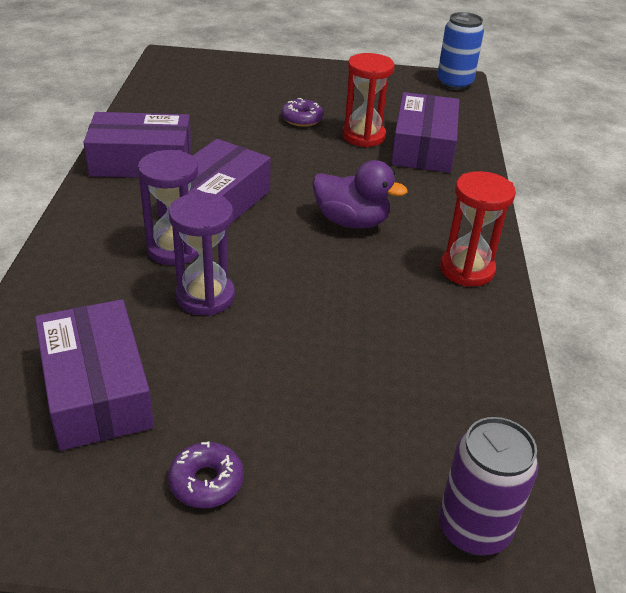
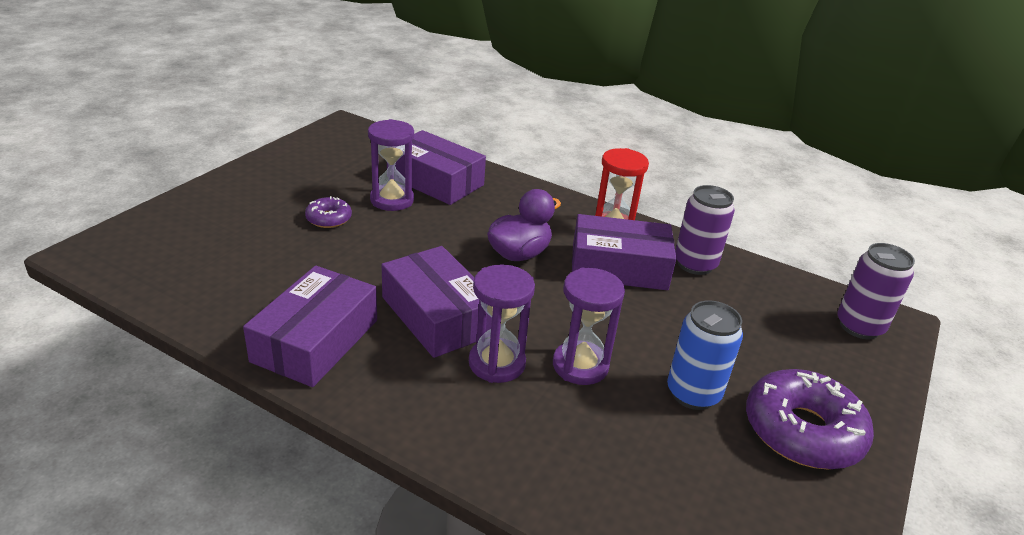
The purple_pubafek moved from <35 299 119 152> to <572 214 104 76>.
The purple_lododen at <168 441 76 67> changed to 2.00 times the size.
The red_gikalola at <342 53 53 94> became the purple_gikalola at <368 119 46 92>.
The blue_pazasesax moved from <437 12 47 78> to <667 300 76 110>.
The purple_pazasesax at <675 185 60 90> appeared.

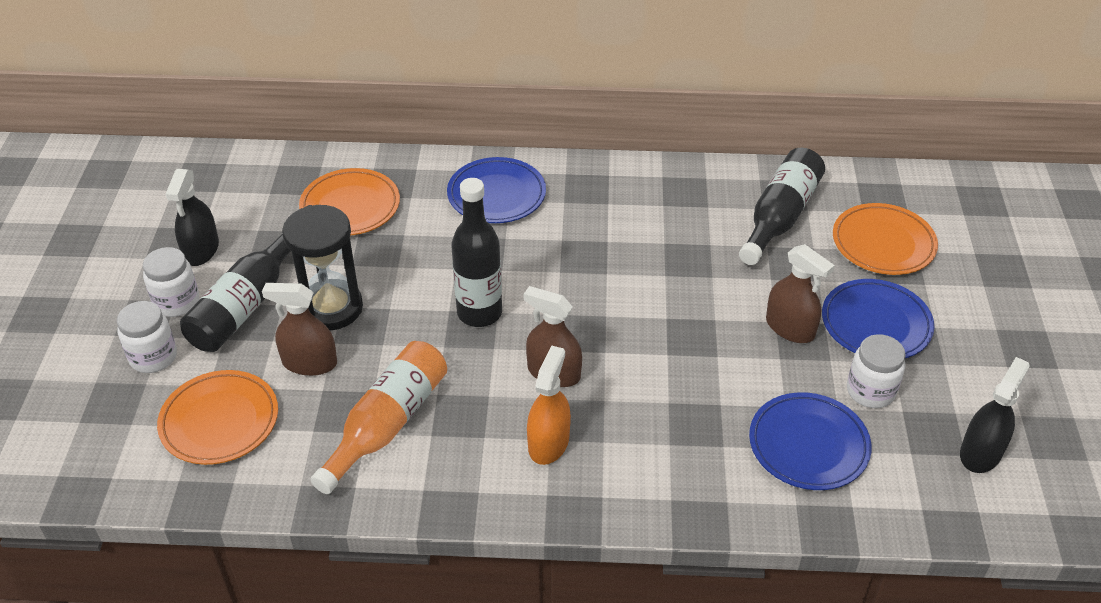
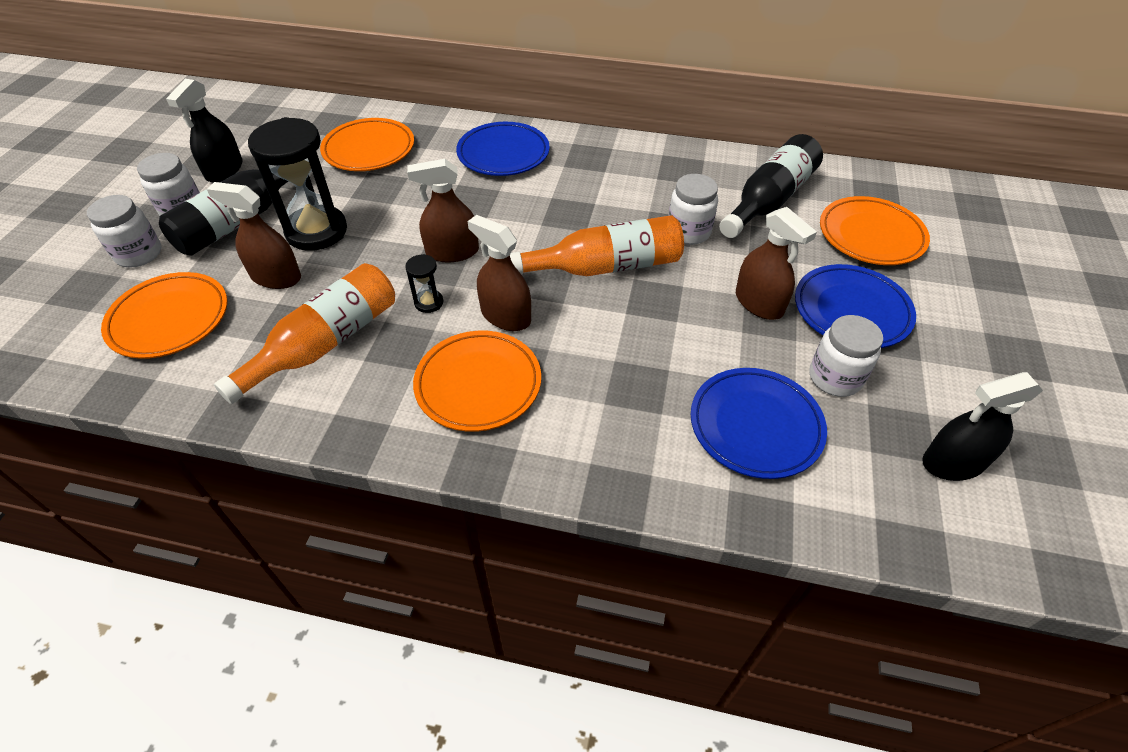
The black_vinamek at <451 178 51 149> was replaced by the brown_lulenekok at <407 159 72 103>.
The orange_lulenekok at <527 345 44 120> was replaced by the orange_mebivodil at <413 331 128 101>.
The black_lulenekok at <960 357 70 116> turned 150 degrees counterclockwise.
The black_gikalola at <405 254 38 59> appeared.
The orange_vinamek at <510 215 174 61> appeared.
The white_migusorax at <668 174 50 71> appeared.

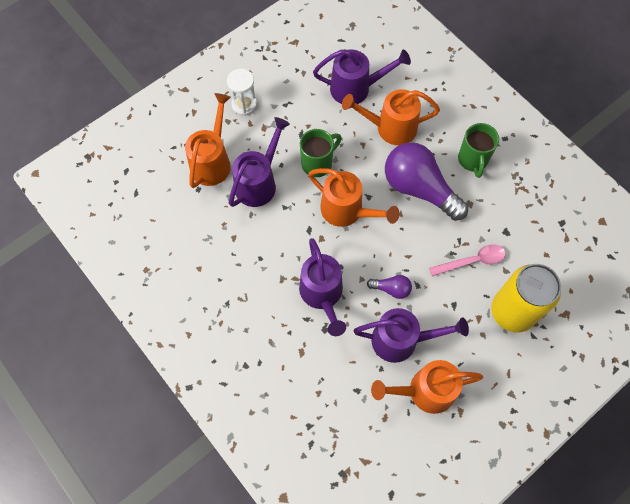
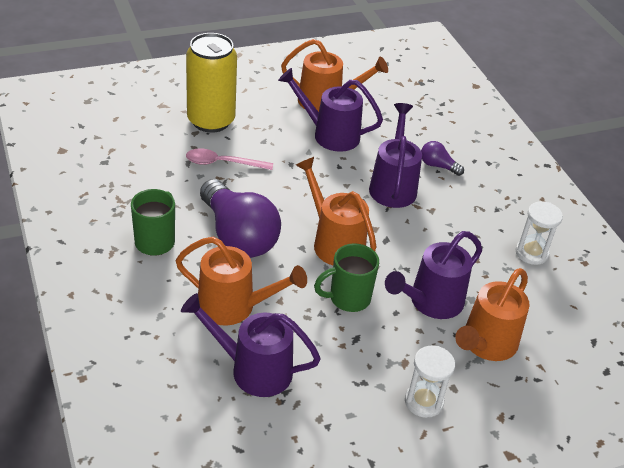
The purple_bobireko moved from <367 275 45 24> to <421 141 43 35>.
The white_gikalola at <515 201 48 64> appeared.

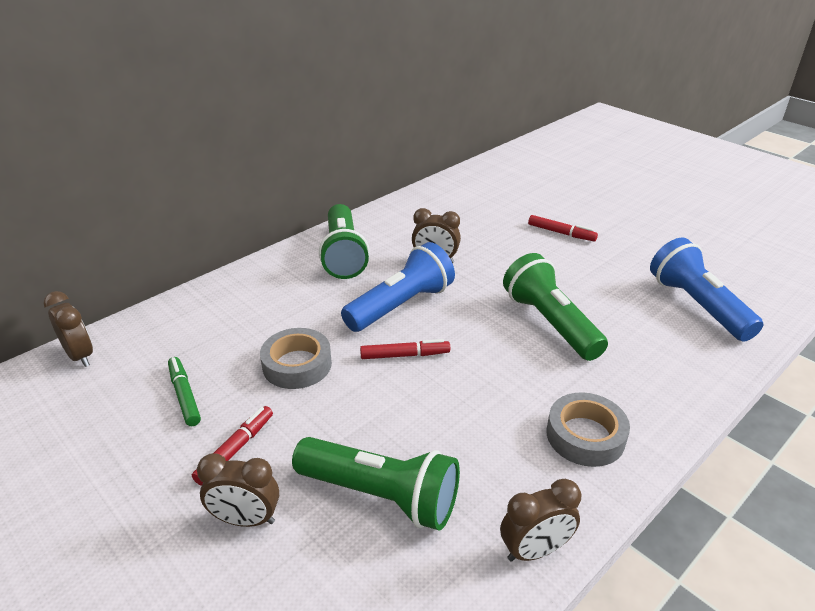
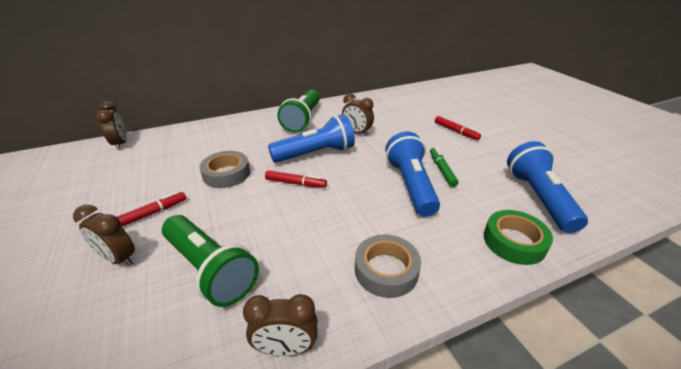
The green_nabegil moved from <168 357 33 69> to <430 147 29 40>.
The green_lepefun at <503 253 105 108> became the blue_lepefun at <386 132 54 85>.
The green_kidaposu at <484 210 69 55> appeared.

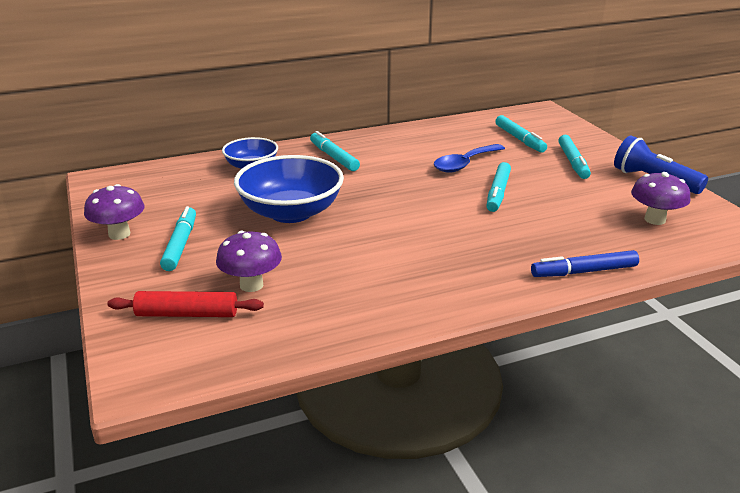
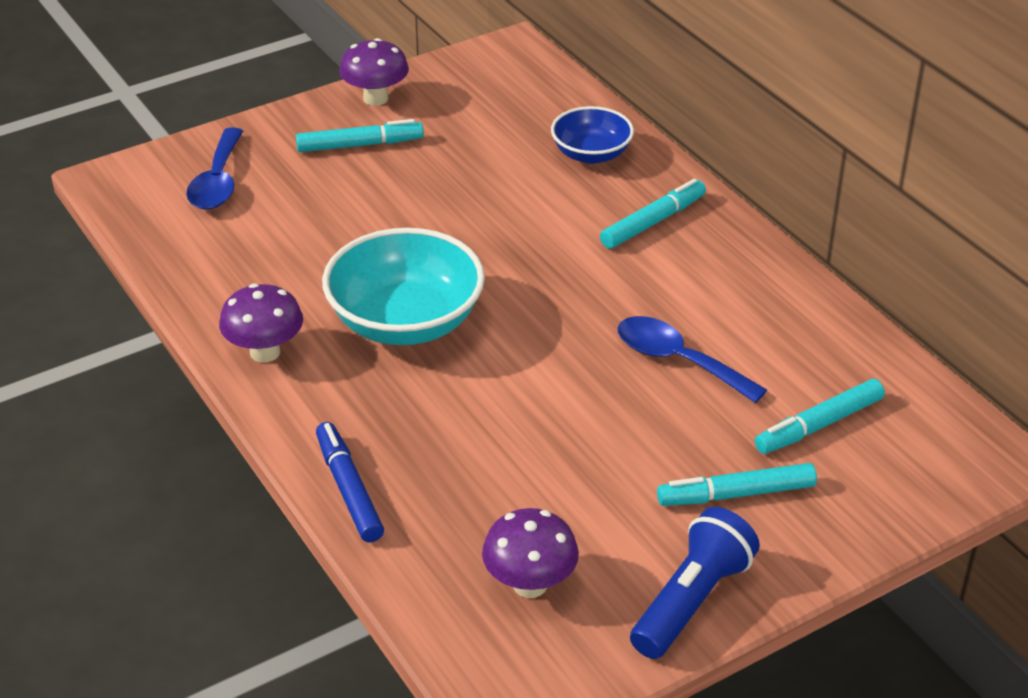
The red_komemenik at <107 291 157 26> was replaced by the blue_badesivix at <186 127 57 83>.
The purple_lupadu moved from <216 231 66 61> to <219 283 84 80>.
The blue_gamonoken at <234 155 110 68> disappeared.
The turquoise_nabegil at <486 162 25 50> disappeared.
The turquoise_gamonoken at <322 228 163 117> appeared.

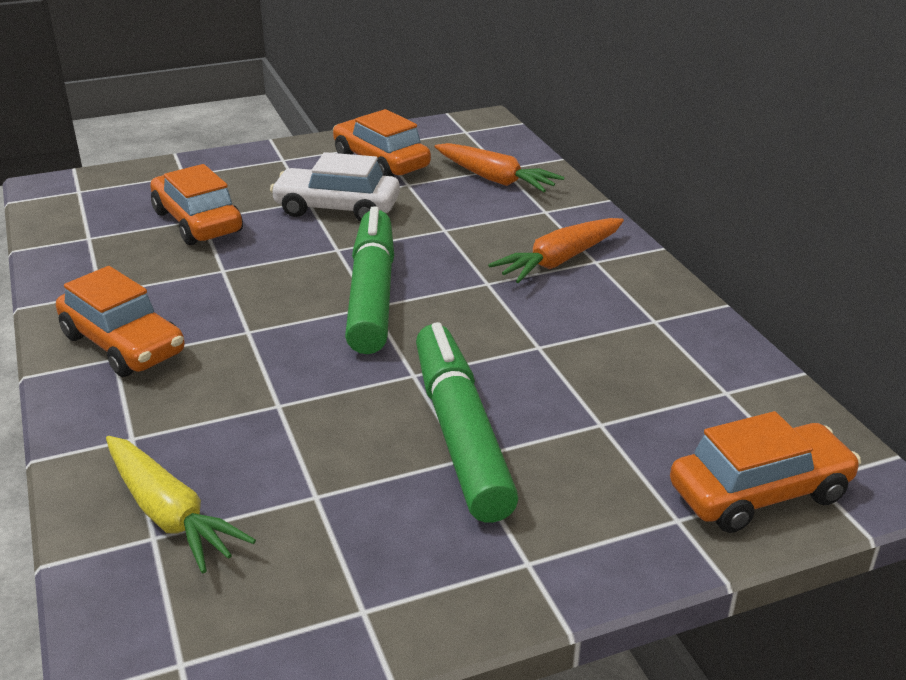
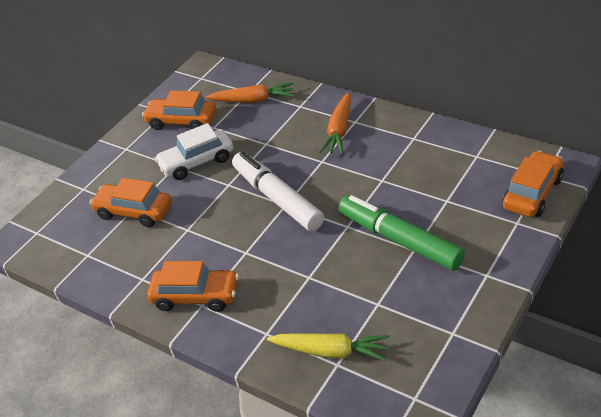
The green_nabegil at <345 206 49 148> became the white_nabegil at <232 152 92 79>.

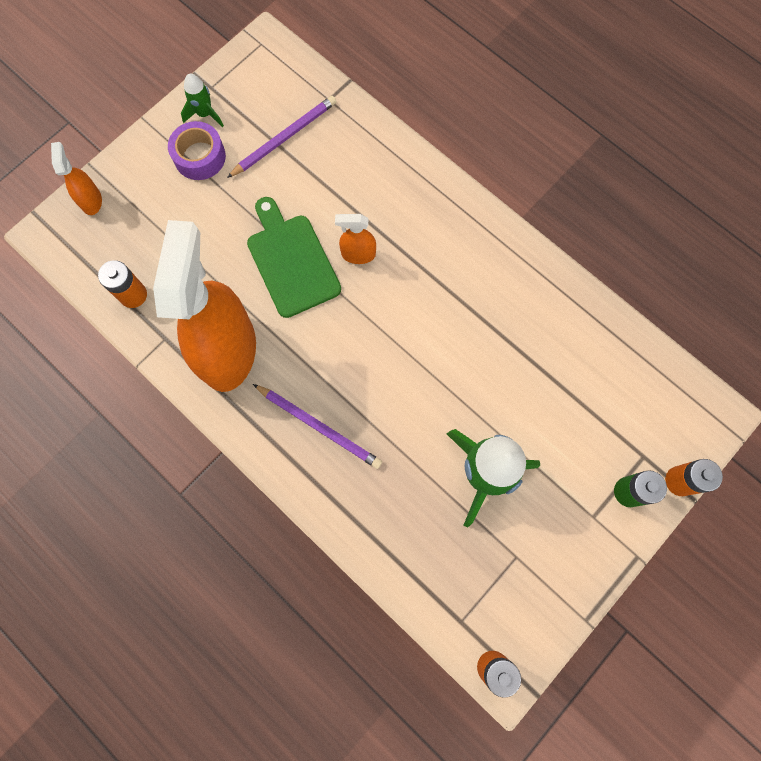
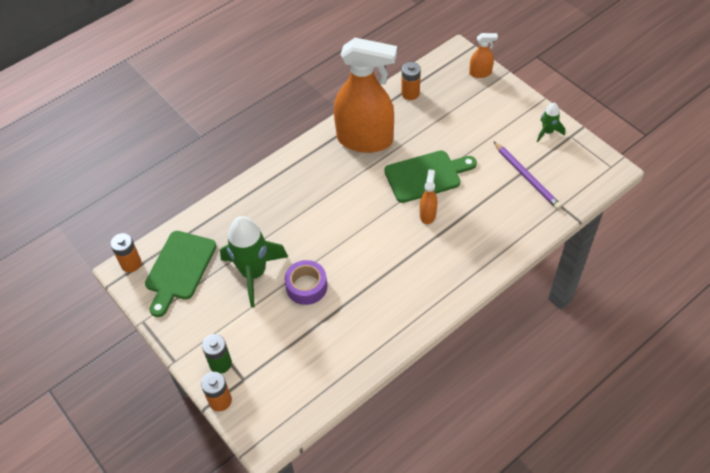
The purple_kidaposu moved from <168 121 58 59> to <284 260 43 45>.
The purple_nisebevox at <253 384 129 85> disappeared.
The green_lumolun at <145 231 71 86> appeared.

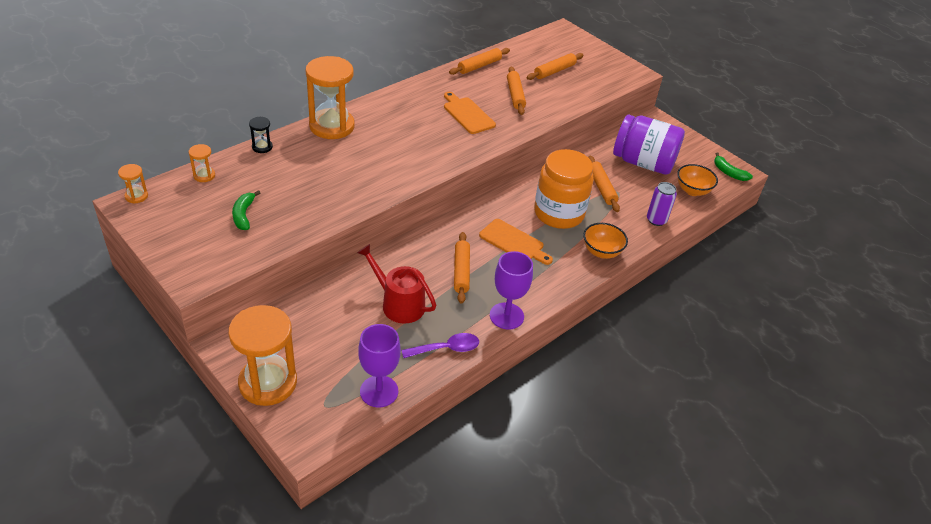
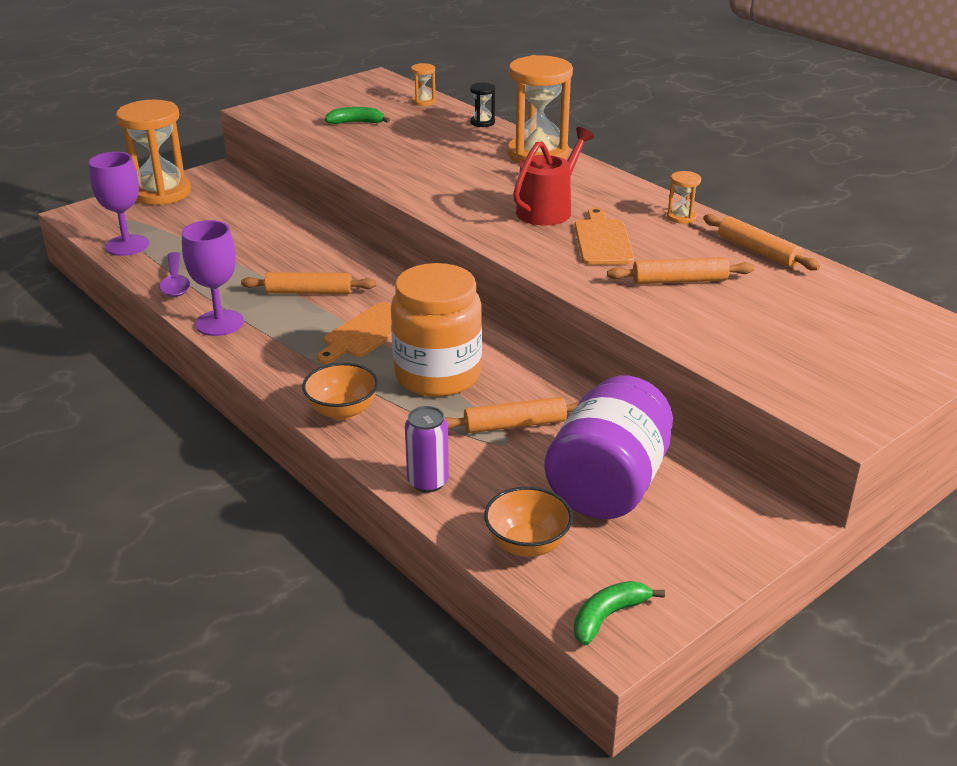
The orange_gikalola moved from <118 164 30 39> to <667 171 34 53>.
The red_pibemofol moved from <357 244 79 80> to <513 127 81 99>.
The orange_lumolun at <444 92 52 42> turned 60 degrees counterclockwise.
The orange_komemenik at <526 53 57 27> disappeared.

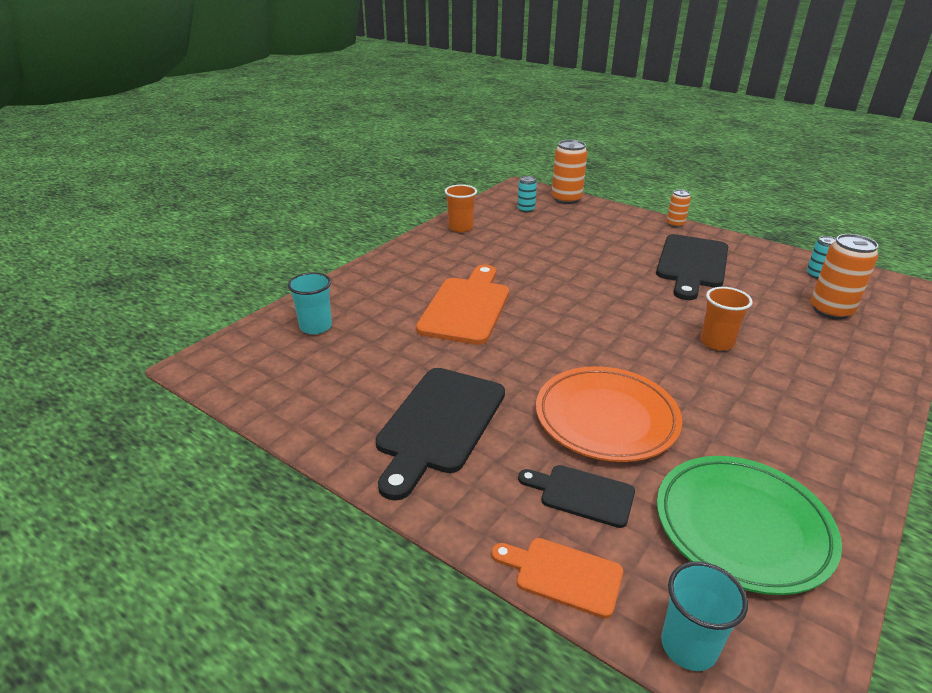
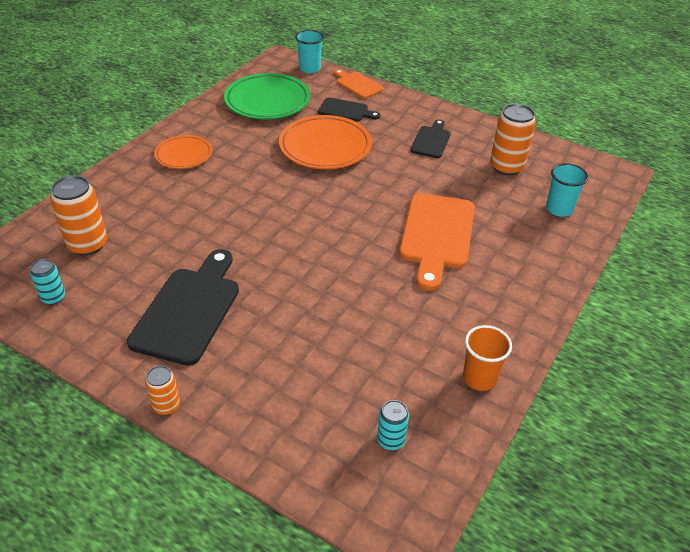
The black_lumolun at <376 368 129 133> changed to 0.55 times the size.
The orange_lumolun at <491 538 132 81> turned 150 degrees counterclockwise.
The orange_pazasesax moved from <552 140 35 64> to <490 104 46 72>.
The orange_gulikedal at <701 287 52 64> disappeared.
The orange_mebivodil at <154 135 58 34> appeared.

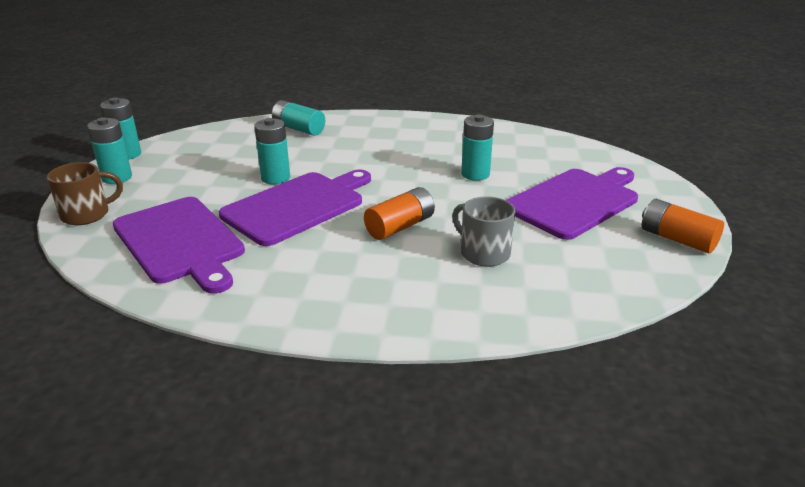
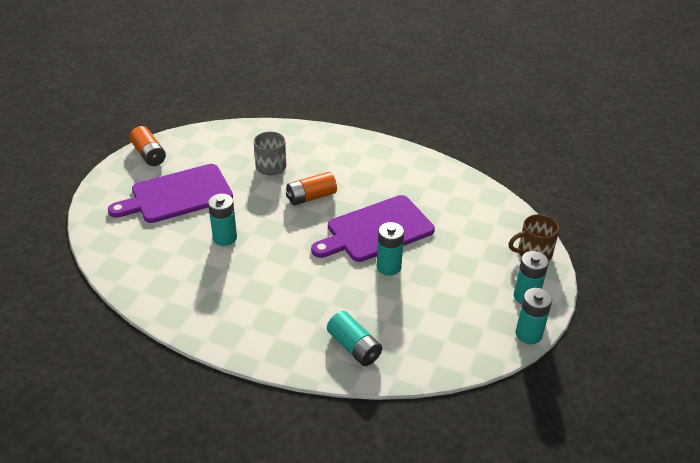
The purple_lumolun at <113 197 132 97> disappeared.

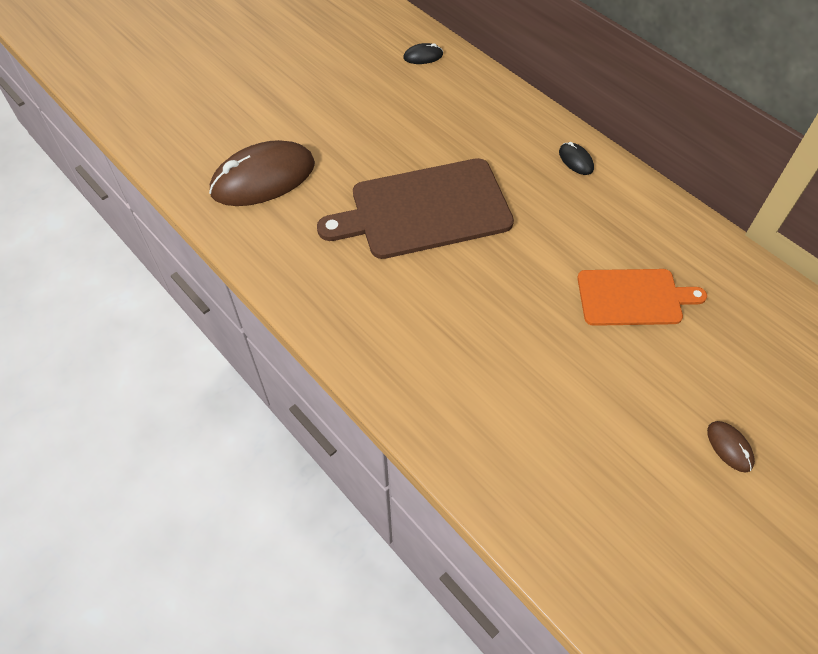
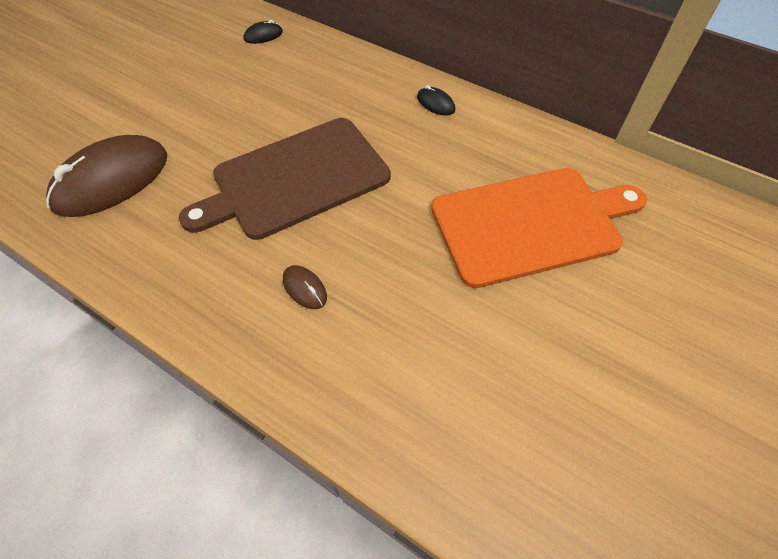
The orange_lumolun at <577 269 130 57> changed to 1.63 times the size.
The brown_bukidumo moved from <707 421 48 52> to <283 265 44 44>.

